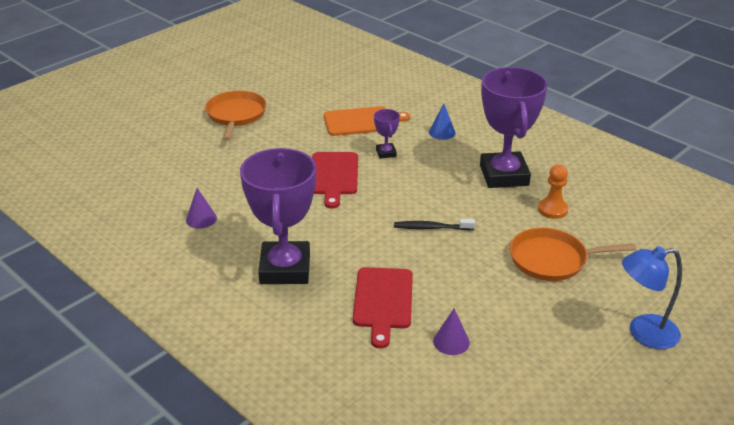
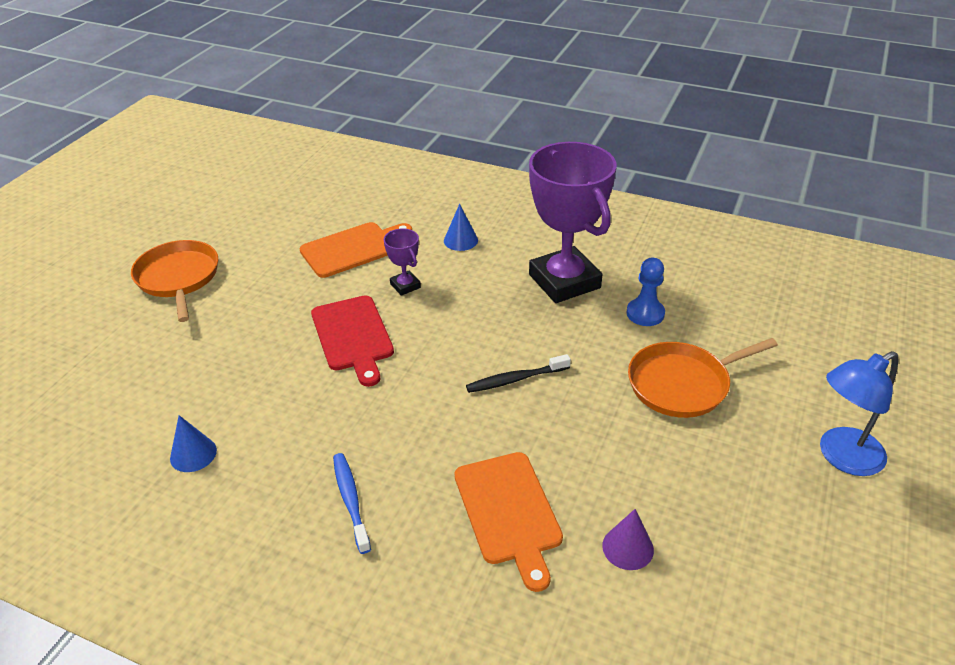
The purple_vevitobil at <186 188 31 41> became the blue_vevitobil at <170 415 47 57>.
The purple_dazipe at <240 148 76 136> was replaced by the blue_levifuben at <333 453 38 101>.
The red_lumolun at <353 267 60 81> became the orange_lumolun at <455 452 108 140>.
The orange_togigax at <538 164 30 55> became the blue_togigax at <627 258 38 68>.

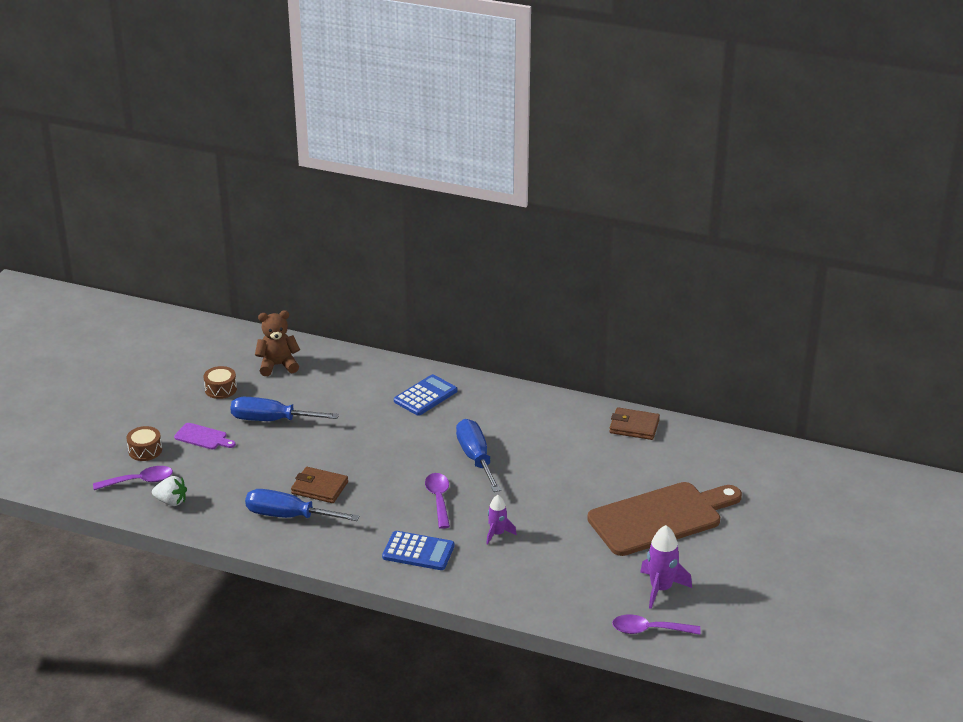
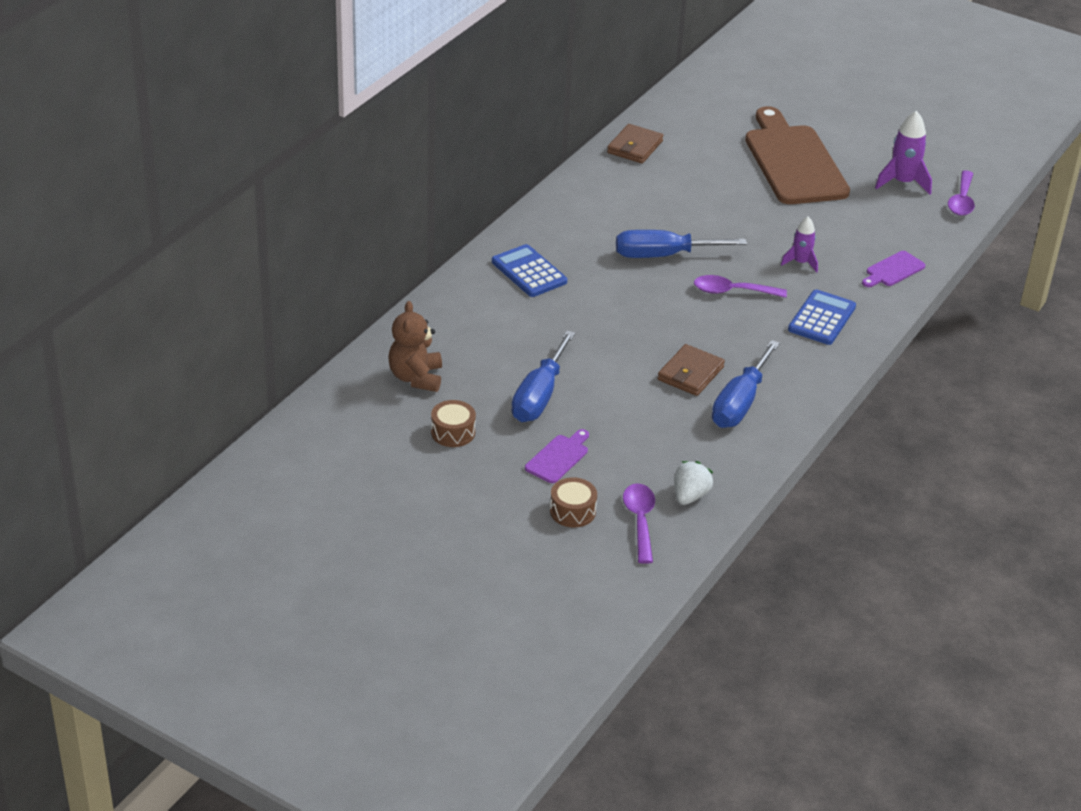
The purple_lumolun at <862 251 63 36> appeared.

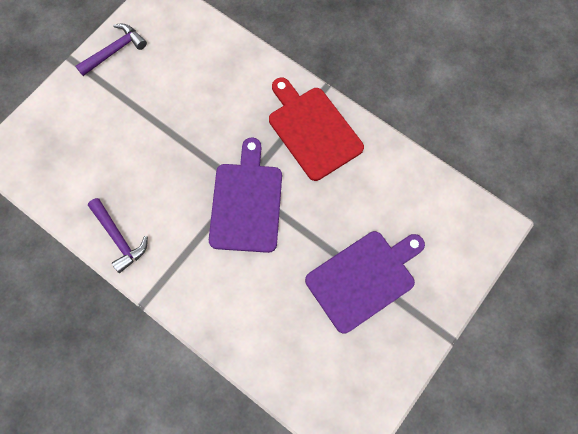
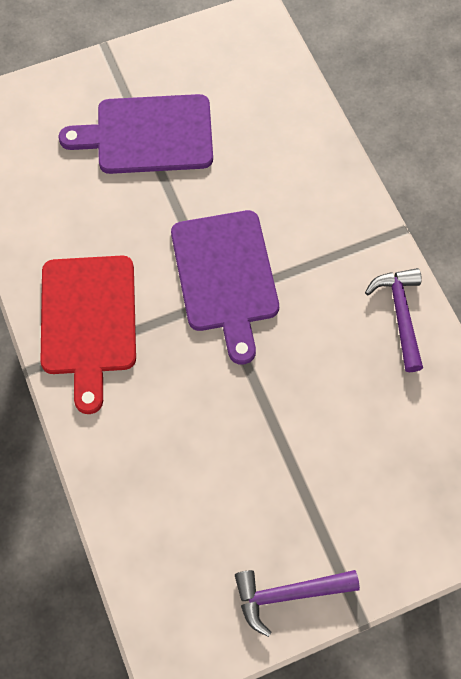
The purple_lumolun at <209 138 73 115> turned 45 degrees counterclockwise.

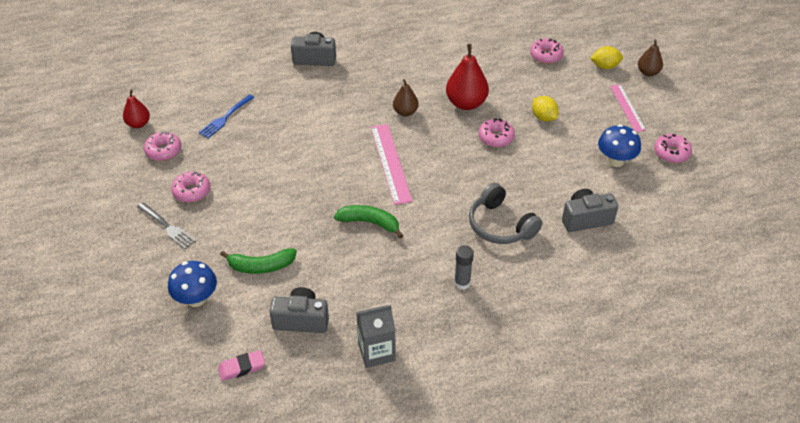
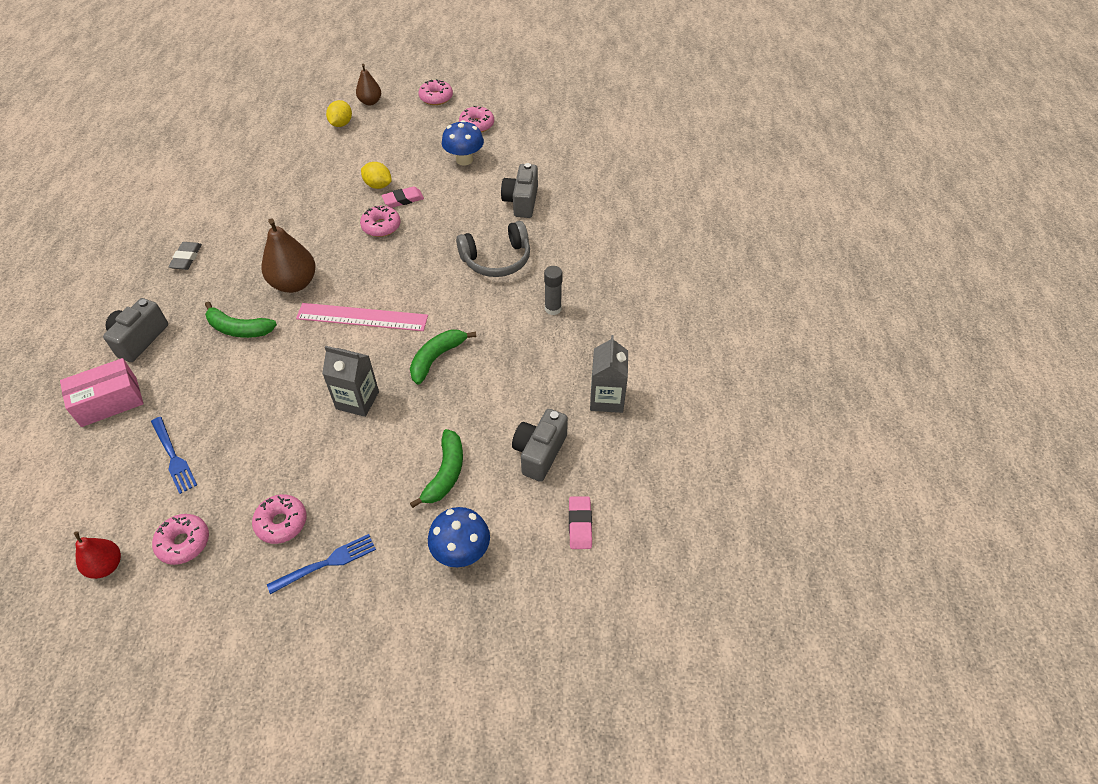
The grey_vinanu at <137 202 59 47> became the blue_vinanu at <267 534 109 60>.
The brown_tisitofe at <393 79 26 37> changed to 1.67 times the size.
The red_tisitofe at <446 44 43 66> disappeared.
The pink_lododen moved from <530 38 34 26> to <419 79 34 26>.
The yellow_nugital at <532 96 27 26> turned 45 degrees clockwise.
The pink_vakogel at <610 84 36 48> disappeared.
The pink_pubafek at <60 358 84 69> appeared.
The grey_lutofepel at <168 242 34 28> appeared.
The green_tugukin at <205 302 72 36> appeared.
The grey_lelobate at <322 346 57 71> appeared.
The pink_lutofepel at <381 187 43 21> appeared.

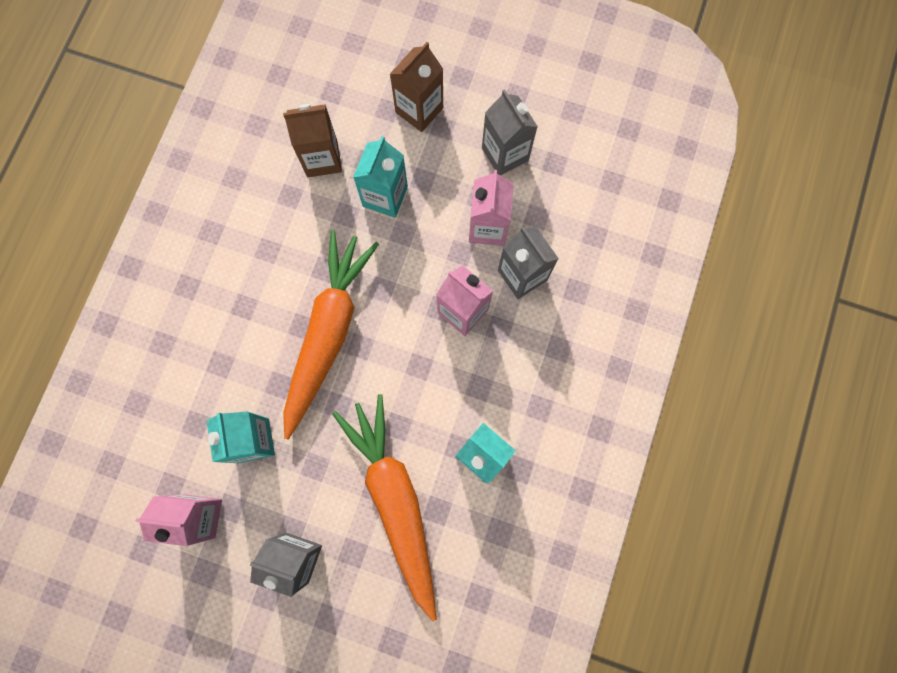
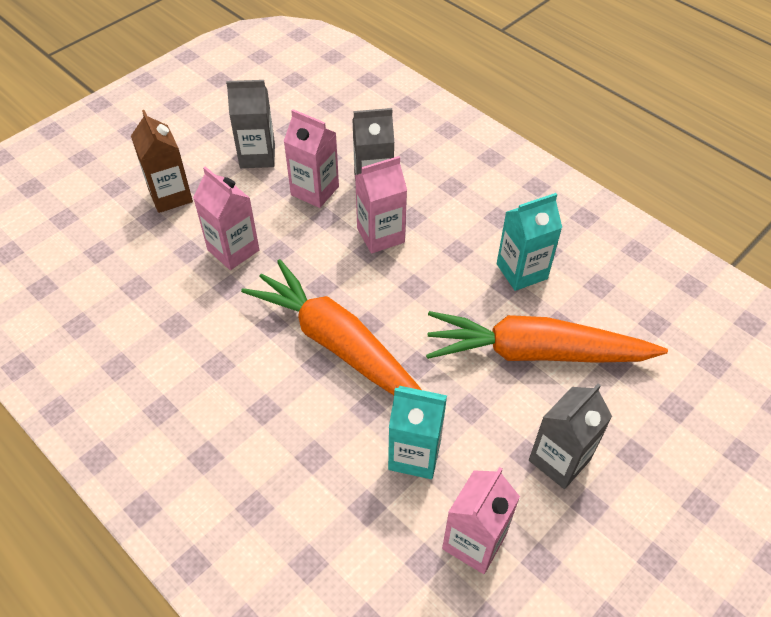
The brown_lelobate at <283 104 59 73> disappeared.
The turquoise_lelobate at <353 136 55 82> became the pink_lelobate at <193 167 66 103>.

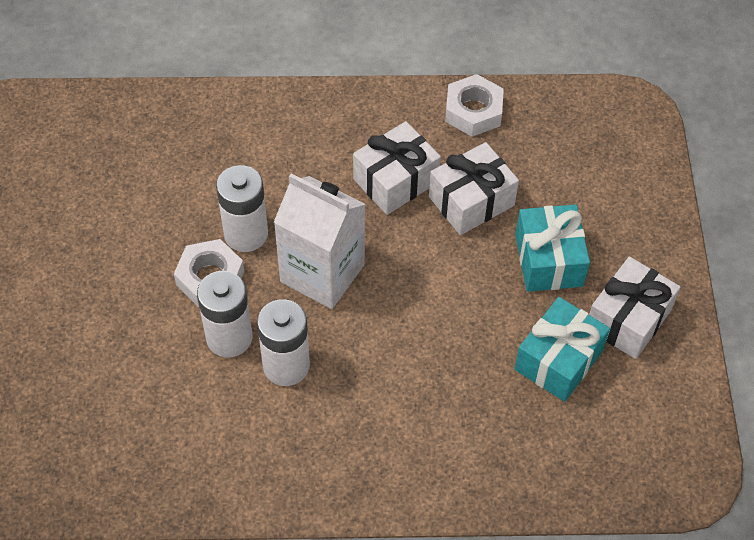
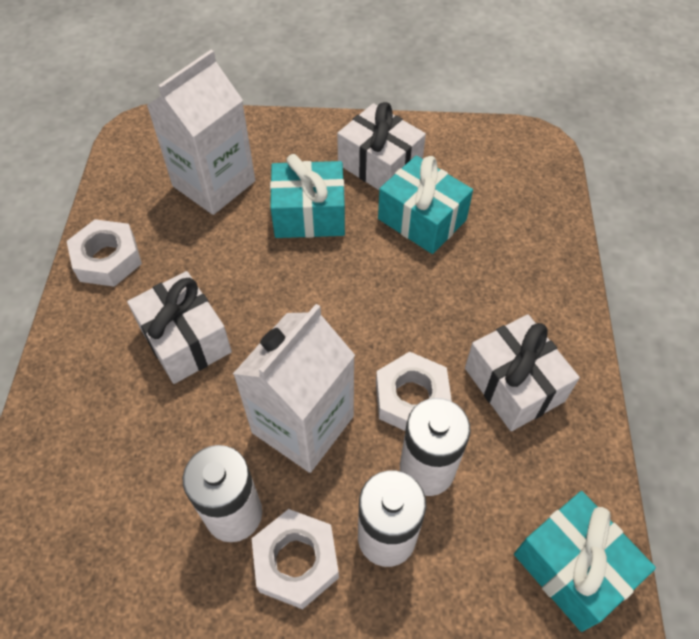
The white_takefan moved from <429 142 90 93> to <465 314 115 117>.
The white_lelobate at <147 50 108 165> appeared.
The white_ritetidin at <376 352 76 79> appeared.
The turquoise_takefan at <514 491 142 141> appeared.

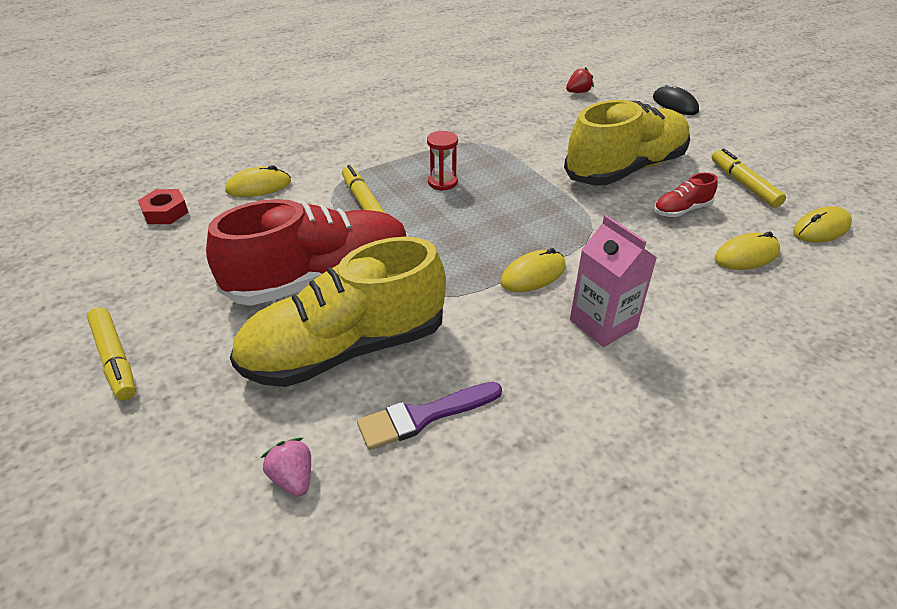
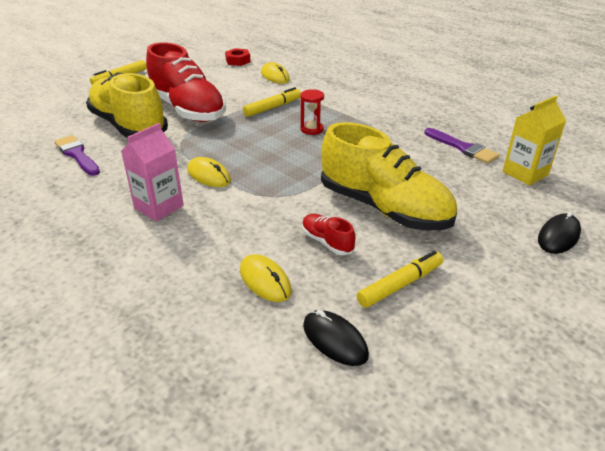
The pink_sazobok at <261 438 50 58> disappeared.
The red_sazobok at <566 67 28 26> was replaced by the yellow_lelobate at <502 96 64 90>.
The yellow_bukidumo at <793 206 59 37> became the black_bukidumo at <303 310 66 56>.
The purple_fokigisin at <424 128 76 36> appeared.

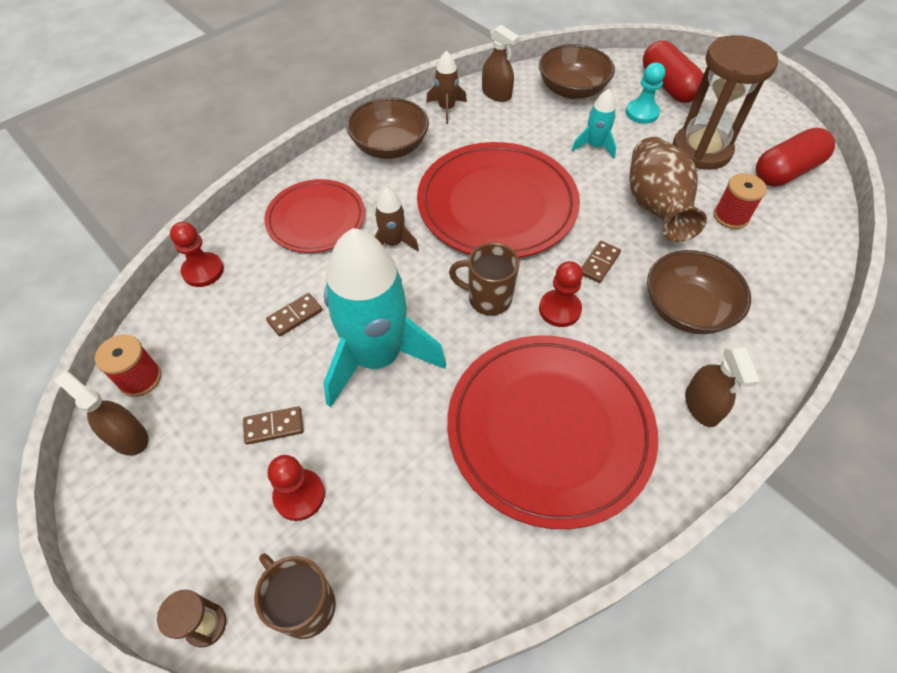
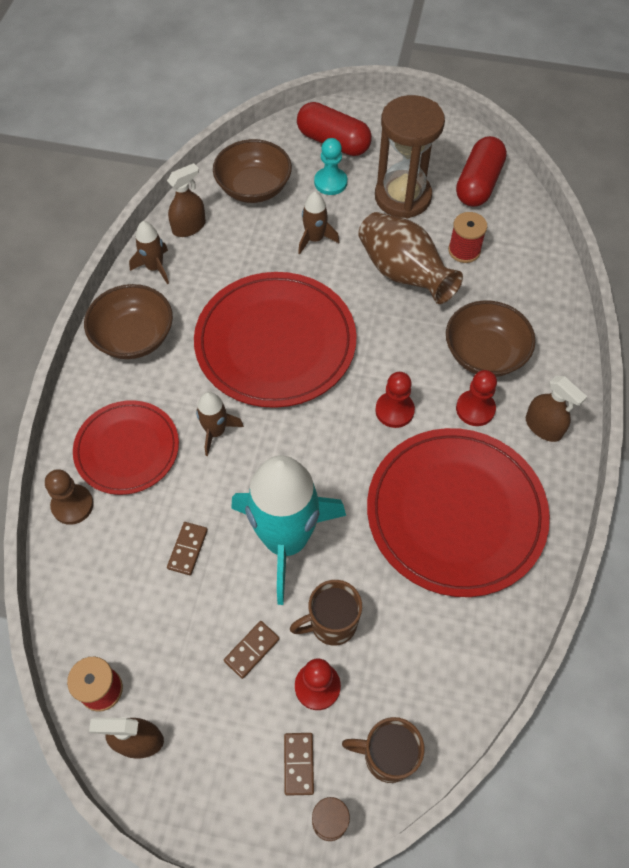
The red_togigax moved from <170 222 54 65> to <456 370 41 56>.
The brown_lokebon moved from <449 243 71 73> to <290 580 72 66>.
The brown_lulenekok at <482 25 38 77> turned 45 degrees counterclockwise.
The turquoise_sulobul at <572 89 44 70> became the brown_sulobul at <298 192 41 62>.
The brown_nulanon moved from <581 241 40 42> to <284 733 30 63>.
The brown_togigax at <45 469 49 56> appeared.

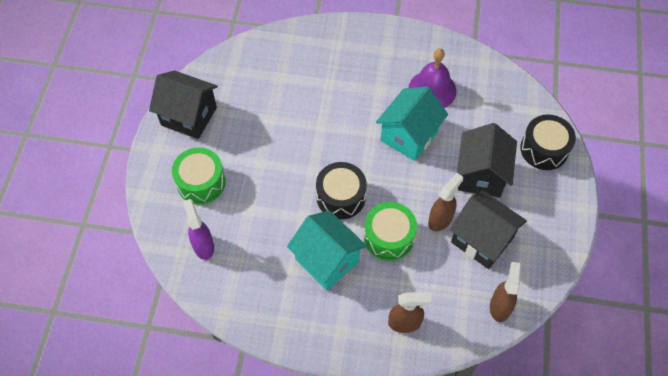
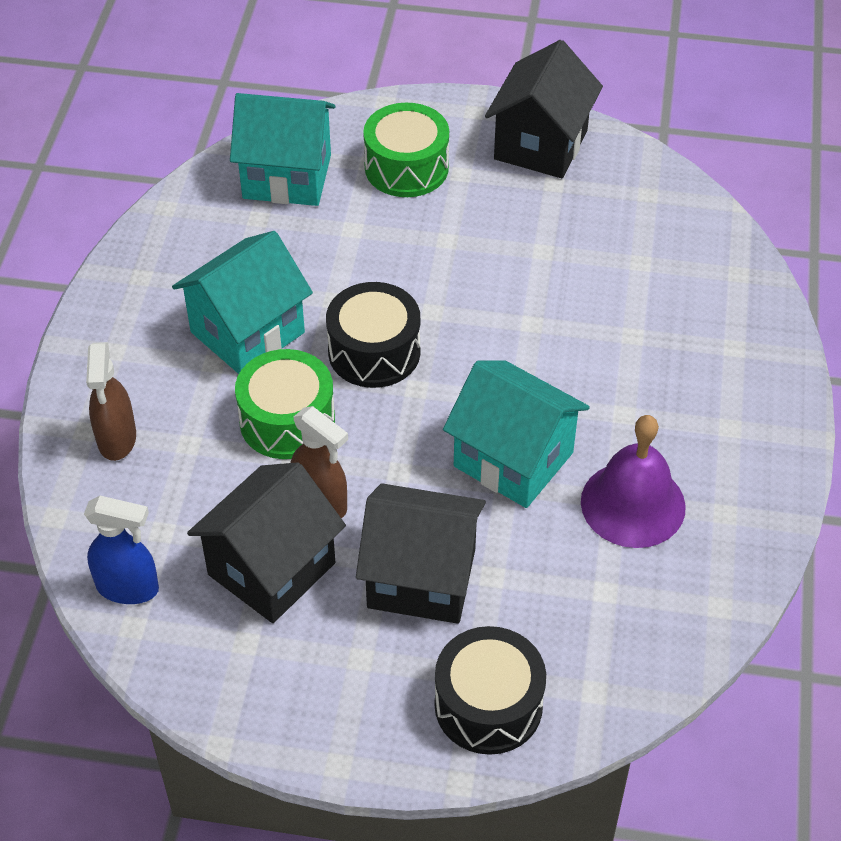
The purple_lulenekok at <183 199 31 61> was replaced by the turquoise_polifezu at <230 93 106 113>.
The brown_lulenekok at <490 262 31 60> became the blue_lulenekok at <84 496 75 108>.

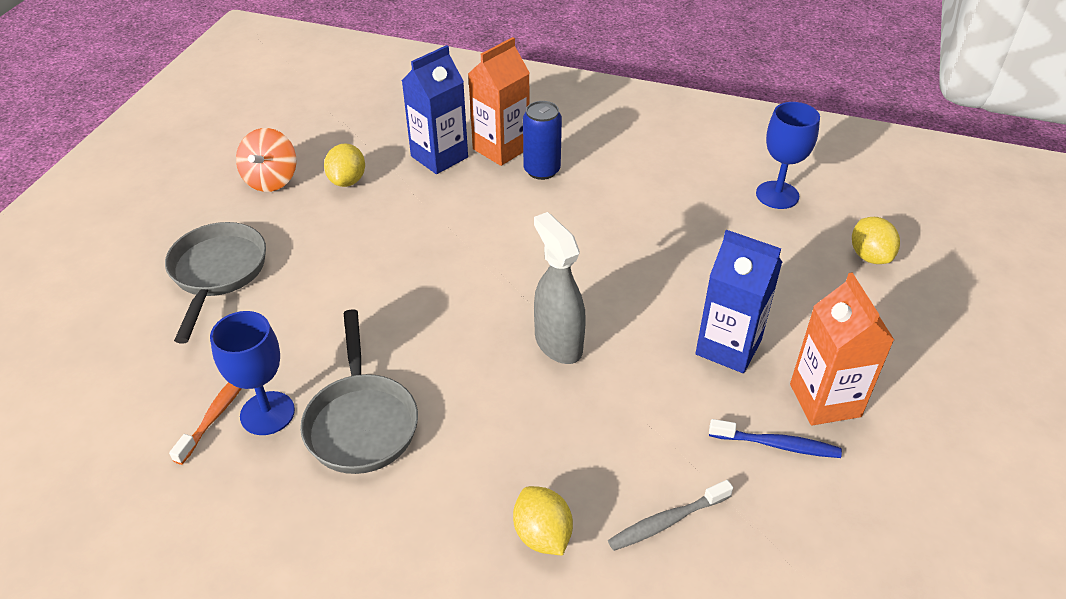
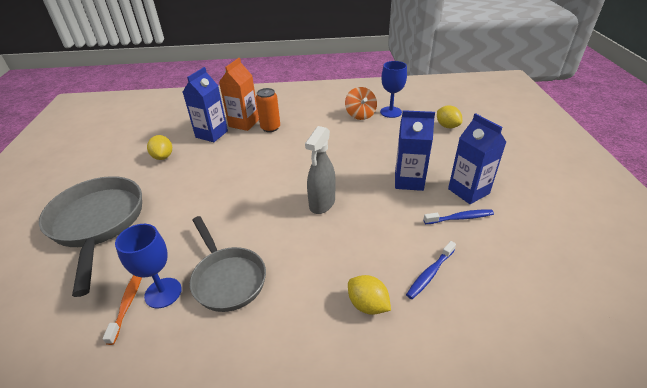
The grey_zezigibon at <165 222 101 121> changed to 1.50 times the size.
The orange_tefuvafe moved from <236 128 60 64> to <345 87 32 33>.
The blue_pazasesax at <523 101 39 79> became the orange_pazasesax at <256 88 24 44>.
The grey_lulenekok at <534 212 52 152> turned 105 degrees counterclockwise.
The grey_levifuben at <608 480 125 71> became the blue_levifuben at <406 241 50 58>.
The orange_lelobate at <790 273 104 152> became the blue_lelobate at <448 113 58 91>.

